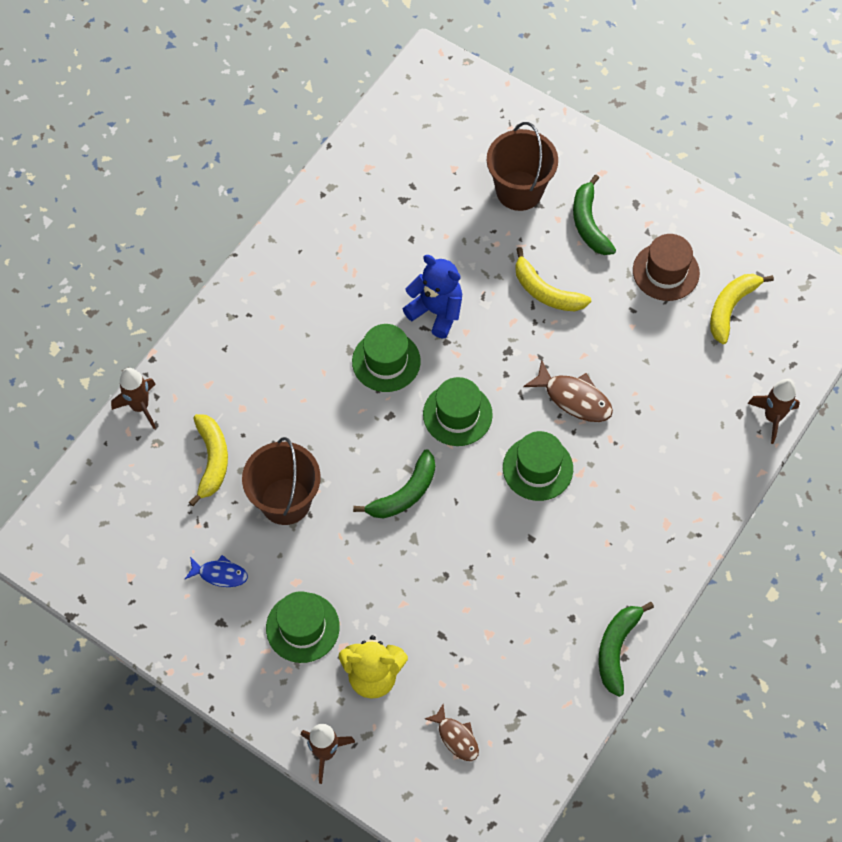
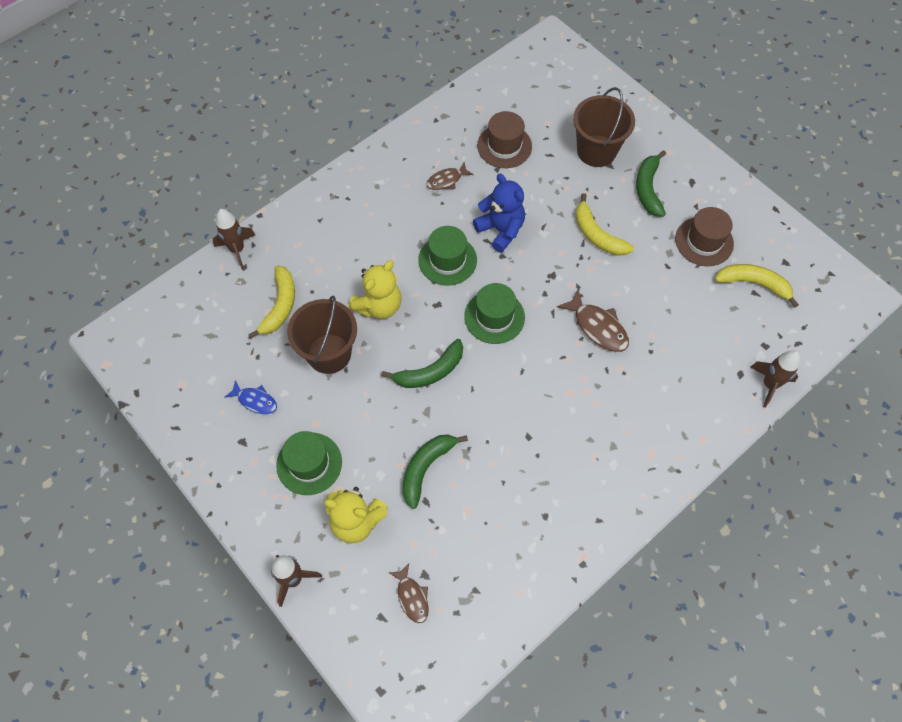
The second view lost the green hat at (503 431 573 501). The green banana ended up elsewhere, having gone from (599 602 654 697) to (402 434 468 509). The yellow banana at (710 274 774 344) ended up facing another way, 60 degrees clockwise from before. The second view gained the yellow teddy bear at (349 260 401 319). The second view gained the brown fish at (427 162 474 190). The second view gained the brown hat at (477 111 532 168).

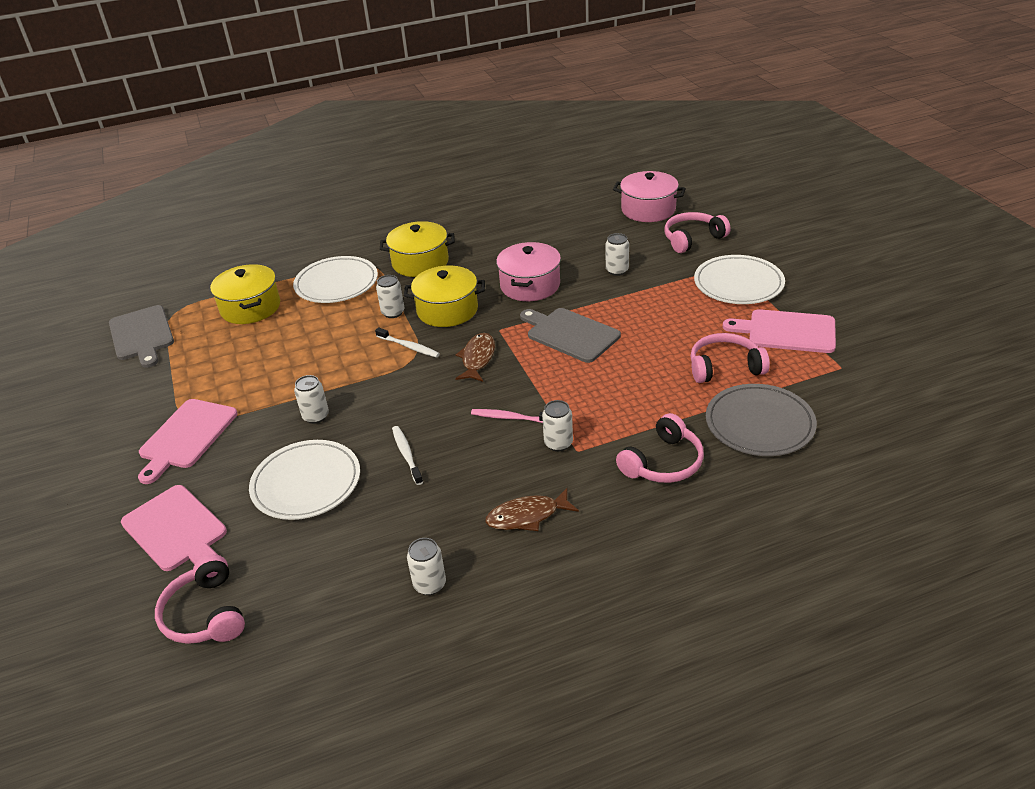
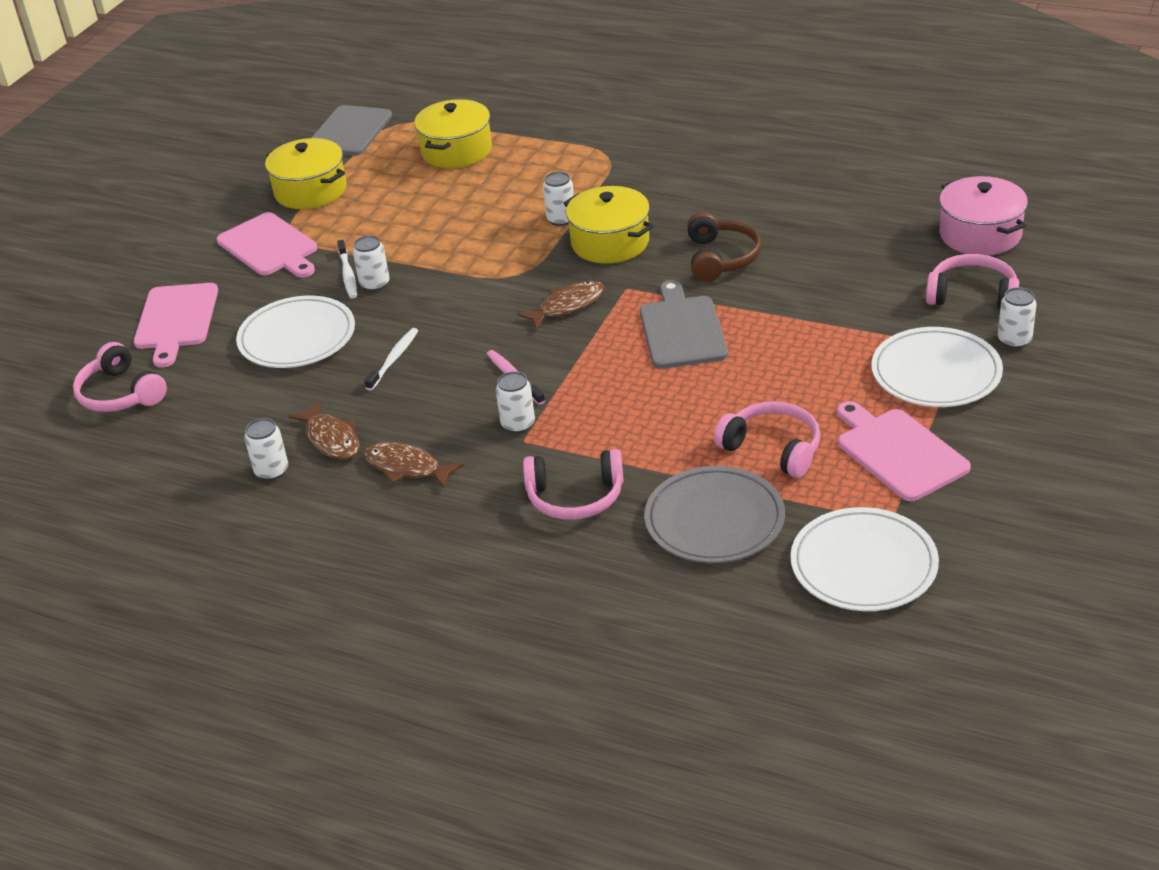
The pink cutting board at (138 399 238 484) ended up facing another way, 105 degrees counterclockwise from before. The pink headphones at (155 554 245 644) ended up facing another way, 60 degrees counterclockwise from before. The white plate ended up elsewhere, having gone from (293 256 378 303) to (790 507 939 611). The white toothbrush ended up elsewhere, having gone from (375 327 440 358) to (337 240 357 299). The yellow pot ended up elsewhere, having gone from (380 221 455 277) to (265 138 347 209). Where the pink pot stood at (496 242 561 301), the brown headphones came to stand at (687 212 761 282). The white can ended up elsewhere, having gone from (606 233 629 276) to (998 287 1037 349). The second view gained the brown fish at (288 401 359 460).

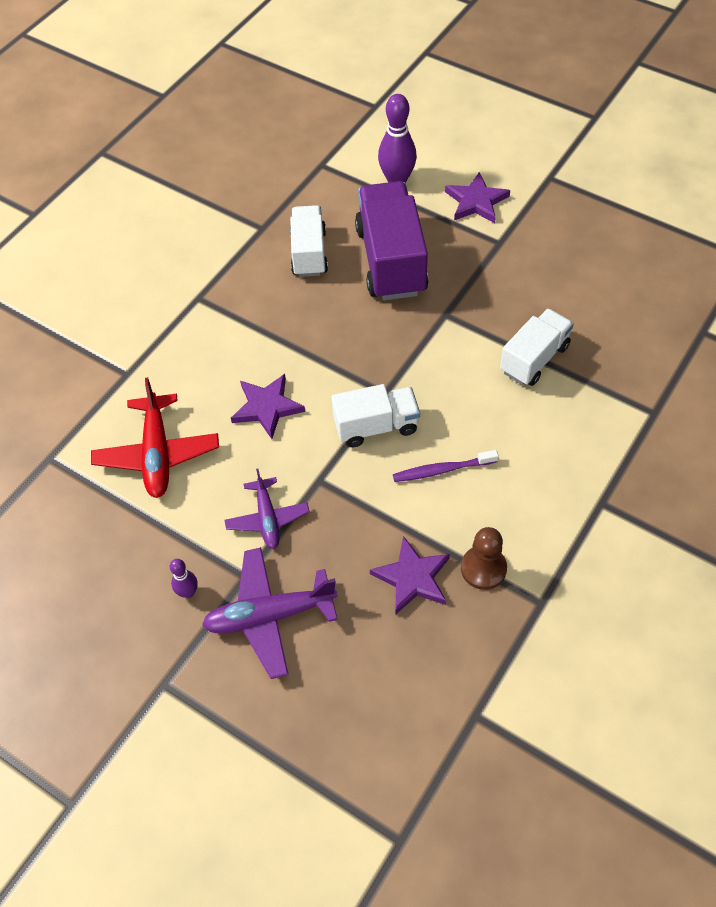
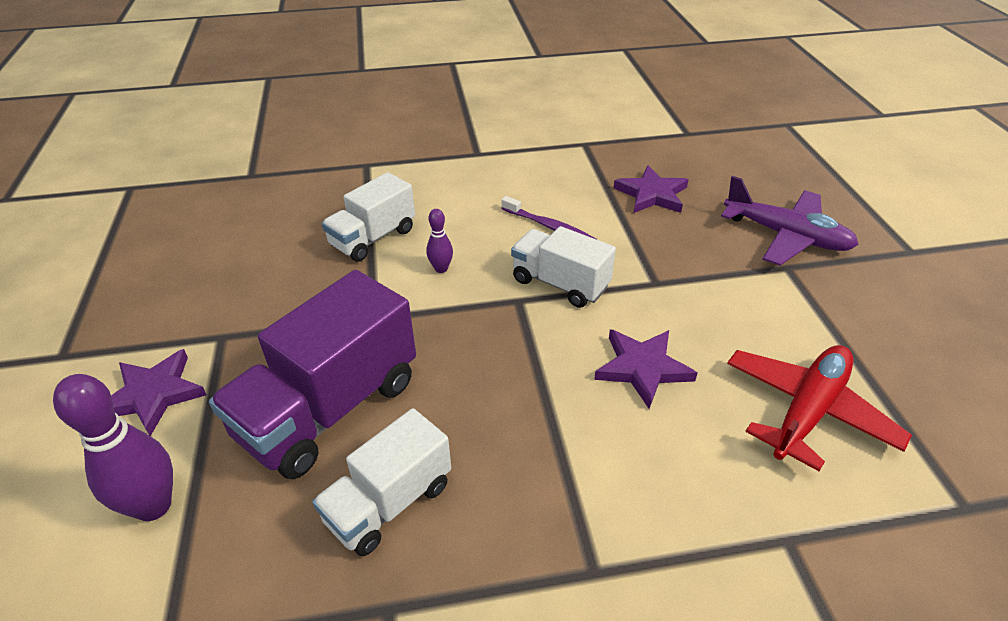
The purple bowling pin ended up elsewhere, having gone from (170 559 198 598) to (426 209 453 273). The second view lost the purple plane at (225 469 309 549). The second view lost the brown pawn at (461 527 507 590). The white truck at (500 308 574 386) ended up facing another way, 45 degrees counterclockwise from before.

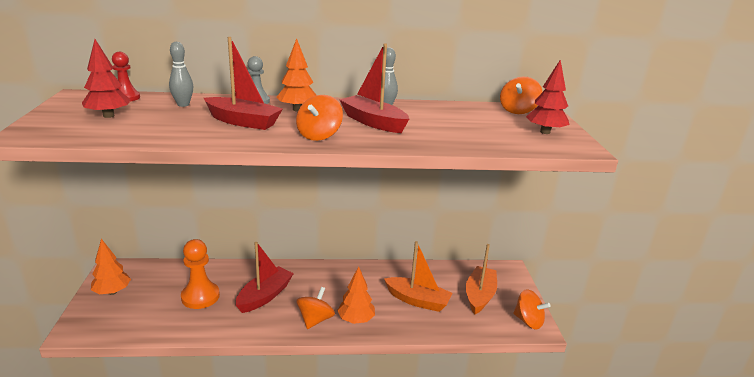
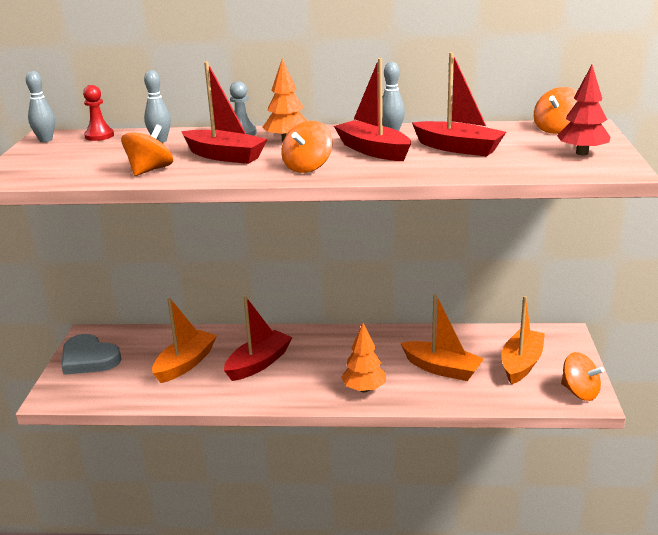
The second view lost the red tree at (82 39 130 118). Where the orange tree stood at (91 239 131 295), the grey heart came to stand at (61 334 122 375). Where the orange pawn stood at (181 239 220 309), the orange boat came to stand at (152 298 217 383). The orange spinning top ended up elsewhere, having gone from (296 287 335 329) to (121 124 173 176). The second view gained the grey bowling pin at (26 71 55 142). The second view gained the red boat at (412 52 506 156).

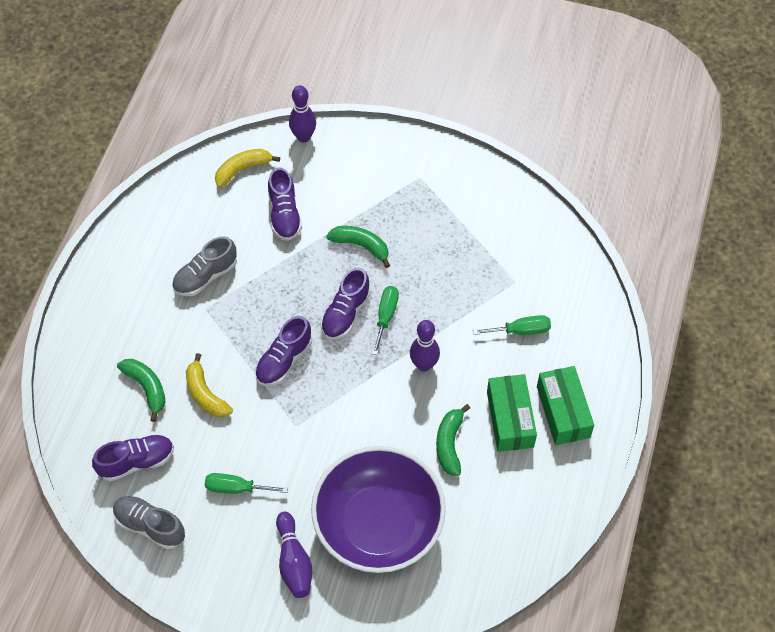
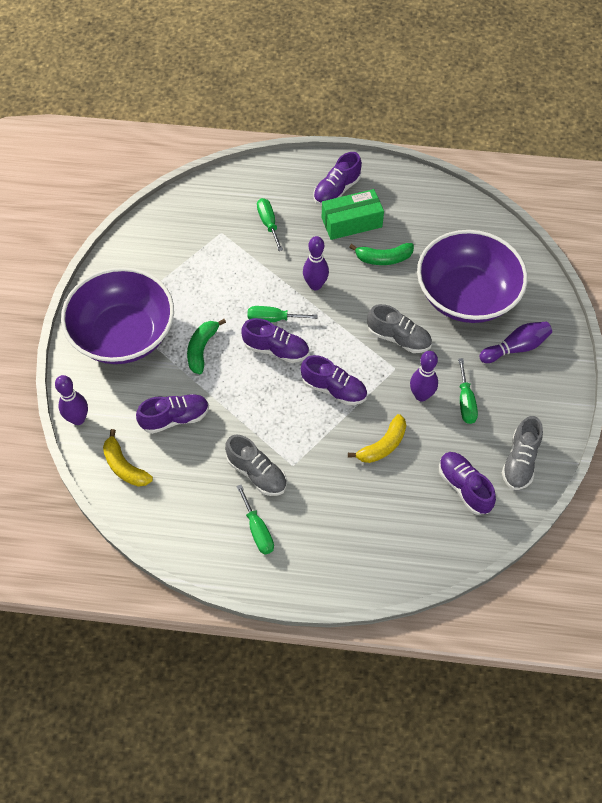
The second view lost the green banana at (117 359 166 422). Where the green box stood at (537 366 594 445), the purple shoe came to stand at (313 152 362 205). The second view gained the purple bowl at (61 267 174 364). The second view gained the green screwdriver at (236 485 274 554). The second view gained the grey shoe at (367 304 432 353). The second view gained the purple bowling pin at (410 351 438 401).

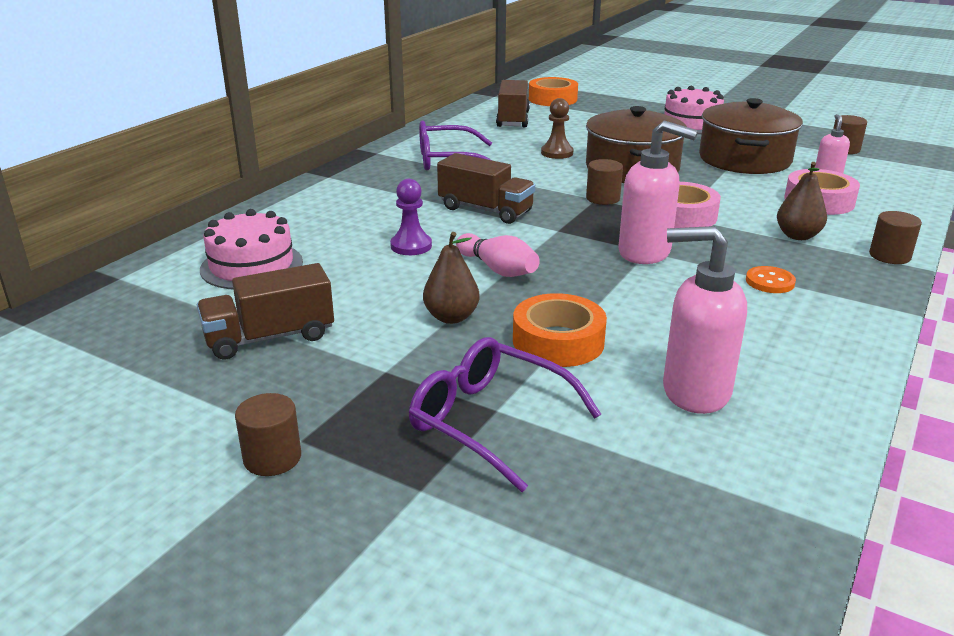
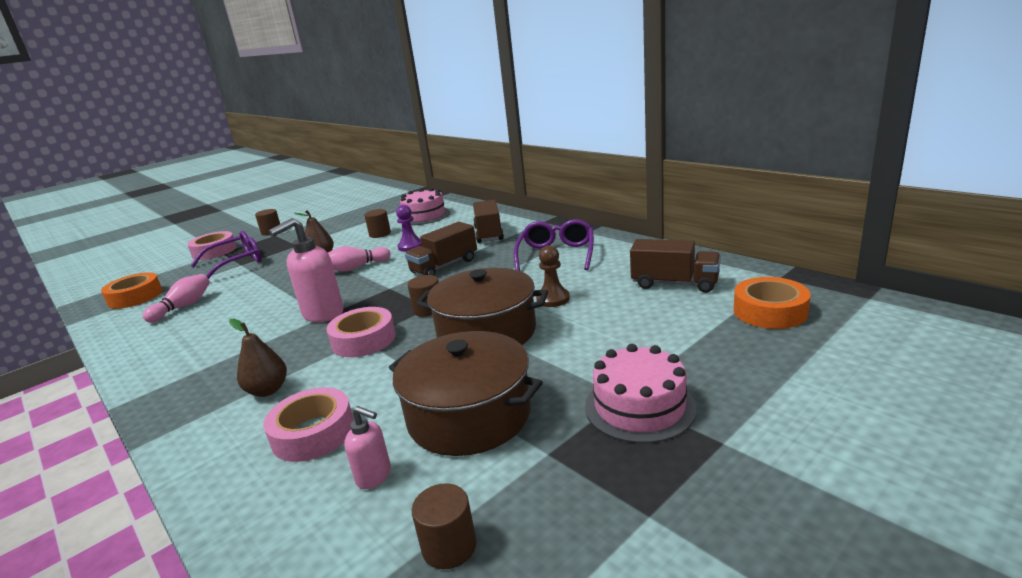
The brown truck ended up elsewhere, having gone from (197 263 334 360) to (473 200 504 243). The orange tape ended up elsewhere, having gone from (513 293 607 367) to (101 272 162 309). Where the pink soap dispenser stood at (663 226 747 414), the pink bowling pin came to stand at (143 274 210 323). The second view lost the orange button at (746 266 796 293). The brown cylinder ended up elsewhere, having gone from (869 211 922 264) to (364 209 391 238). The second view gained the pink tape at (187 231 237 260).

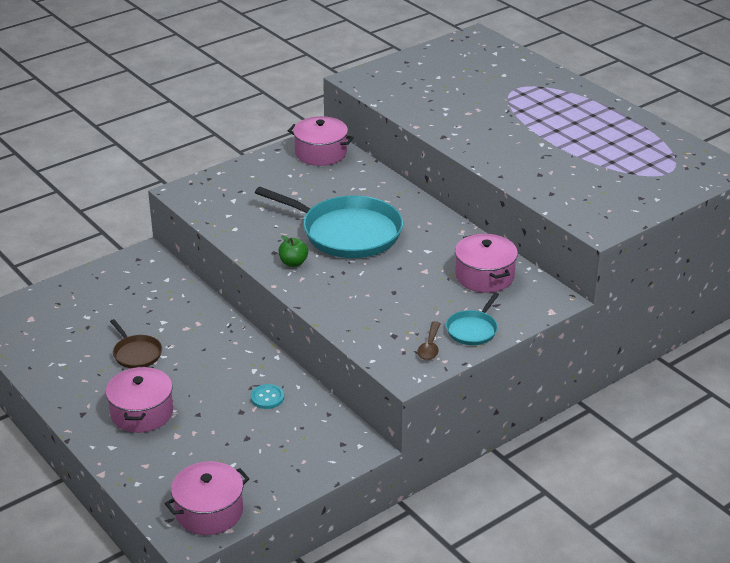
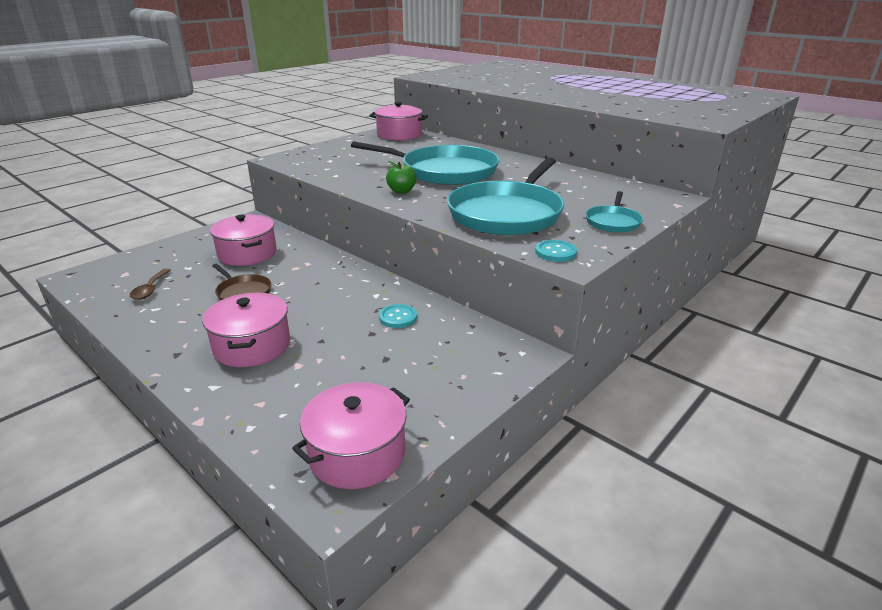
The brown spoon ended up elsewhere, having gone from (417 321 441 360) to (130 269 171 300). The pink pot ended up elsewhere, having gone from (455 234 518 293) to (210 215 277 266). The second view gained the turquoise pan at (447 157 564 235). The second view gained the turquoise button at (535 240 577 262).

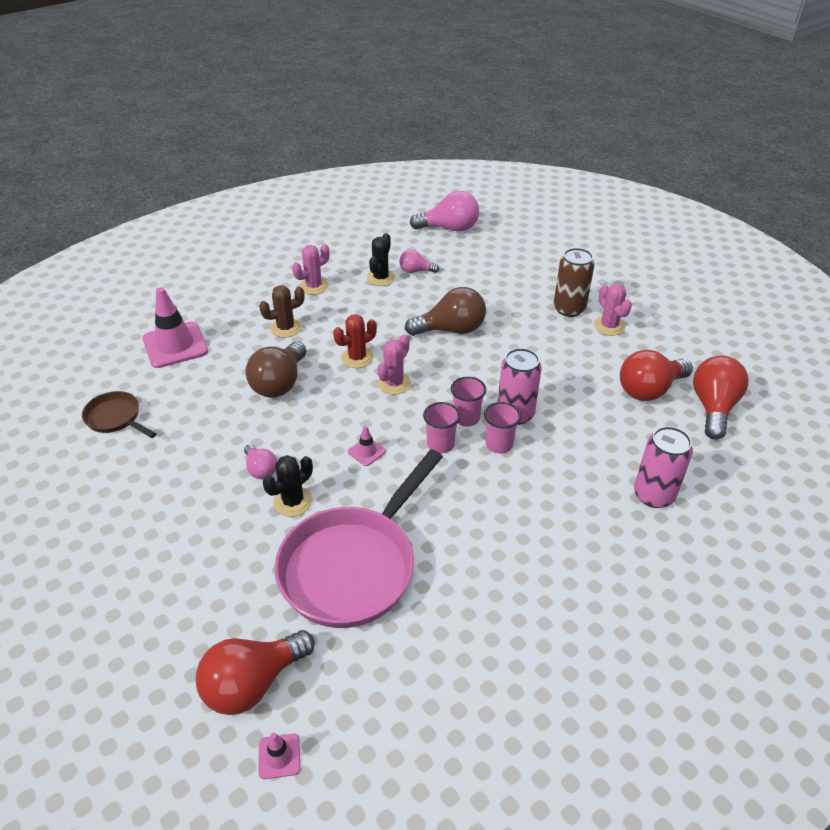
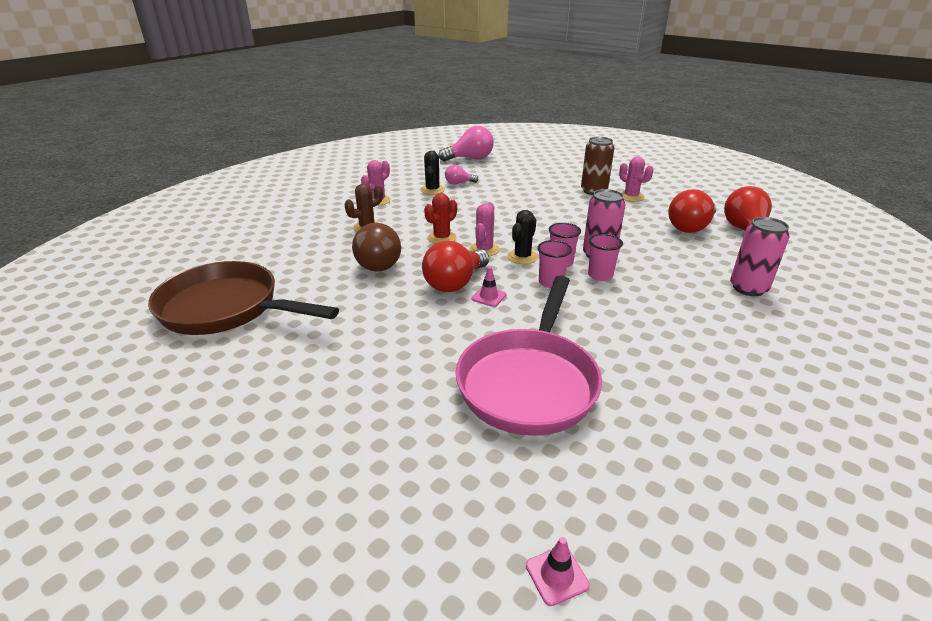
The size of the brown pan at (82 391 157 438) changed by a factor of 2.07. The second view lost the pink traffic cone at (143 287 208 368). The red light bulb ended up elsewhere, having gone from (196 630 315 715) to (422 241 489 292). The second view lost the pink light bulb at (244 444 277 479). The black cactus ended up elsewhere, having gone from (263 455 313 517) to (507 210 538 264). The second view lost the brown light bulb at (405 287 486 336).

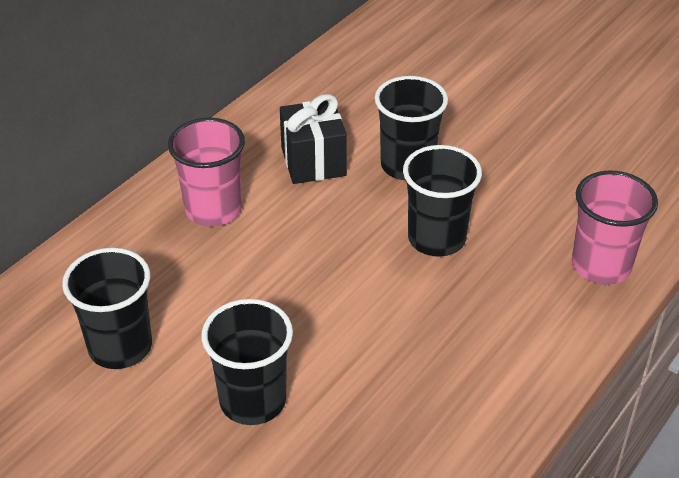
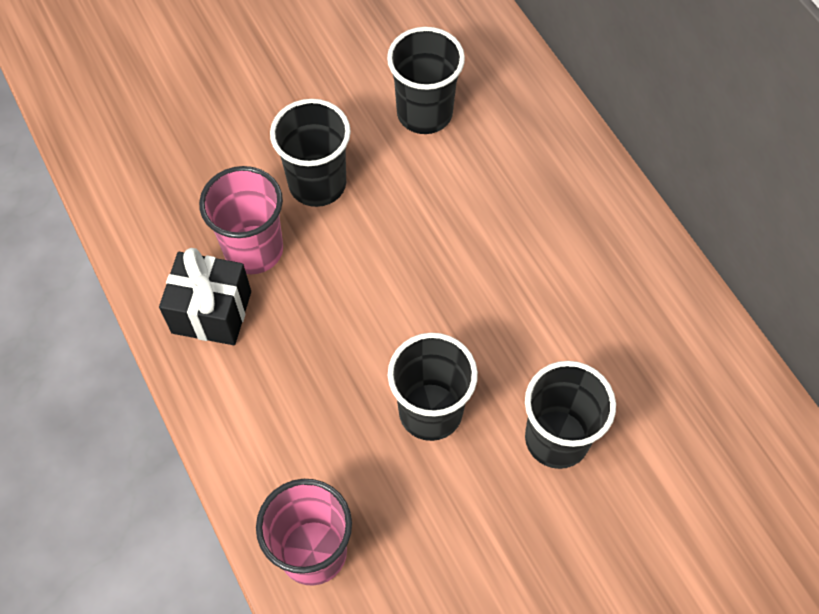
The pink cup ended up elsewhere, having gone from (168 117 245 227) to (199 166 283 274). The black gift ended up elsewhere, having gone from (280 94 347 184) to (159 248 251 345).

